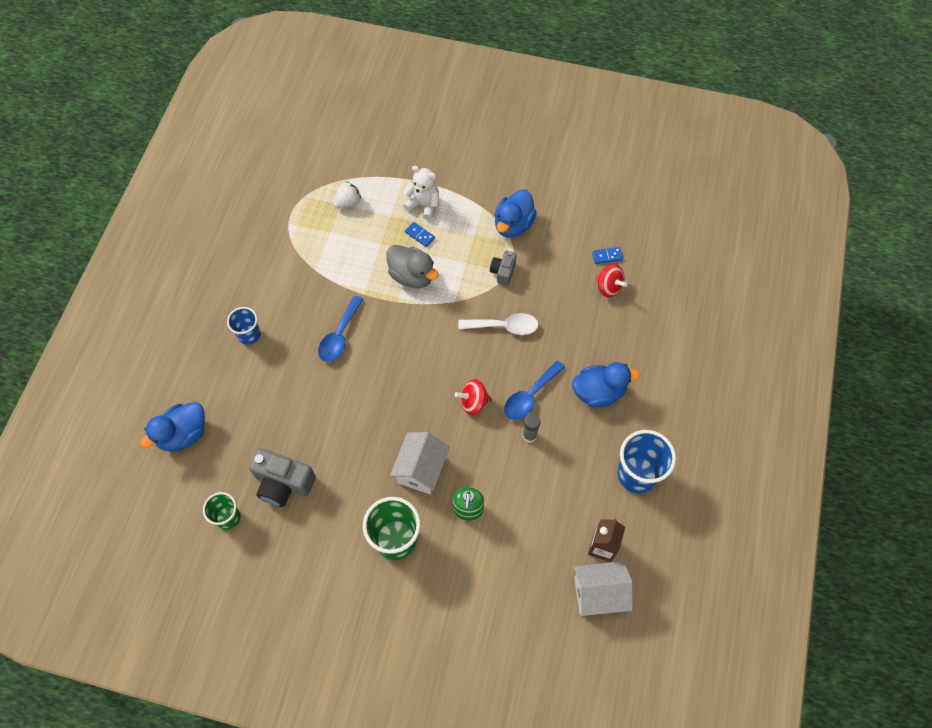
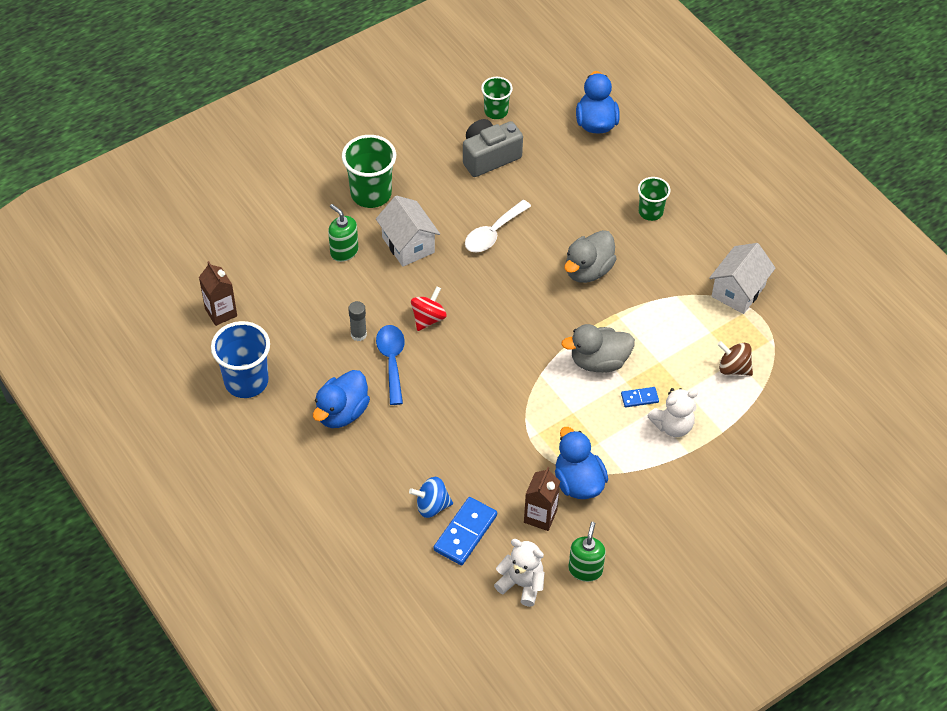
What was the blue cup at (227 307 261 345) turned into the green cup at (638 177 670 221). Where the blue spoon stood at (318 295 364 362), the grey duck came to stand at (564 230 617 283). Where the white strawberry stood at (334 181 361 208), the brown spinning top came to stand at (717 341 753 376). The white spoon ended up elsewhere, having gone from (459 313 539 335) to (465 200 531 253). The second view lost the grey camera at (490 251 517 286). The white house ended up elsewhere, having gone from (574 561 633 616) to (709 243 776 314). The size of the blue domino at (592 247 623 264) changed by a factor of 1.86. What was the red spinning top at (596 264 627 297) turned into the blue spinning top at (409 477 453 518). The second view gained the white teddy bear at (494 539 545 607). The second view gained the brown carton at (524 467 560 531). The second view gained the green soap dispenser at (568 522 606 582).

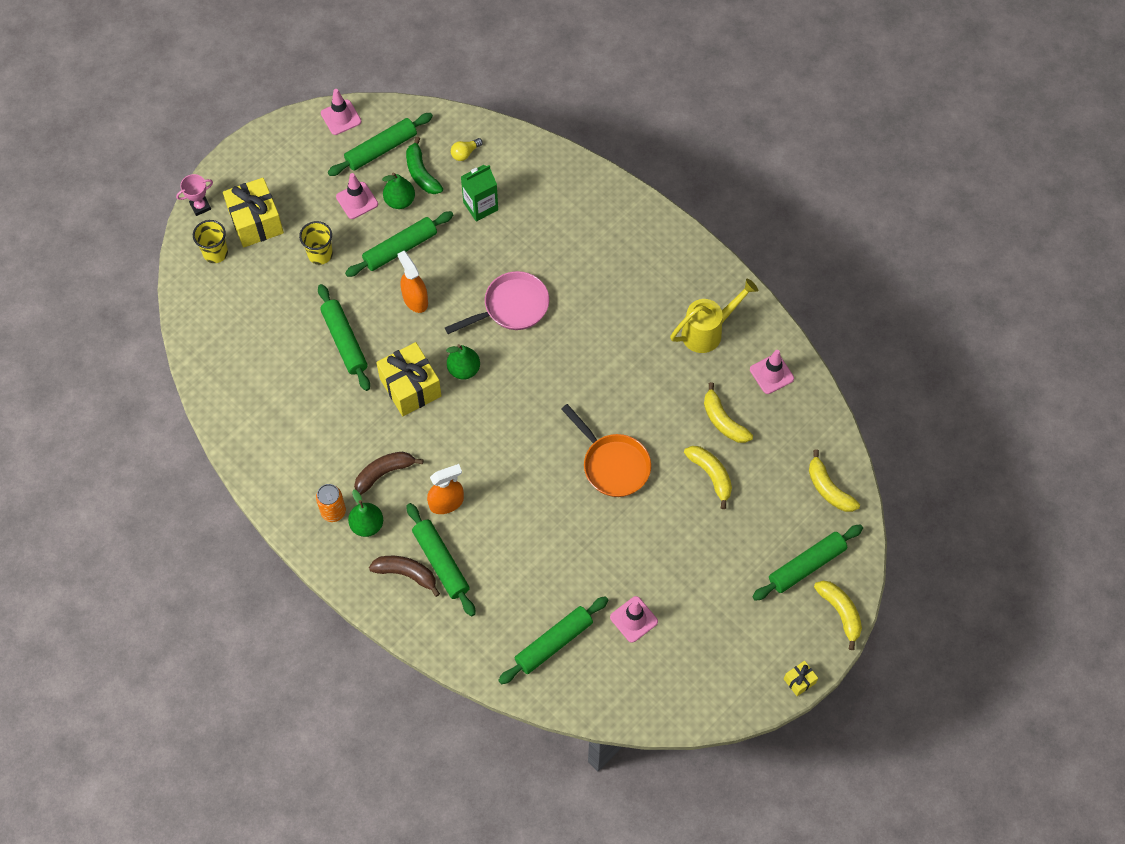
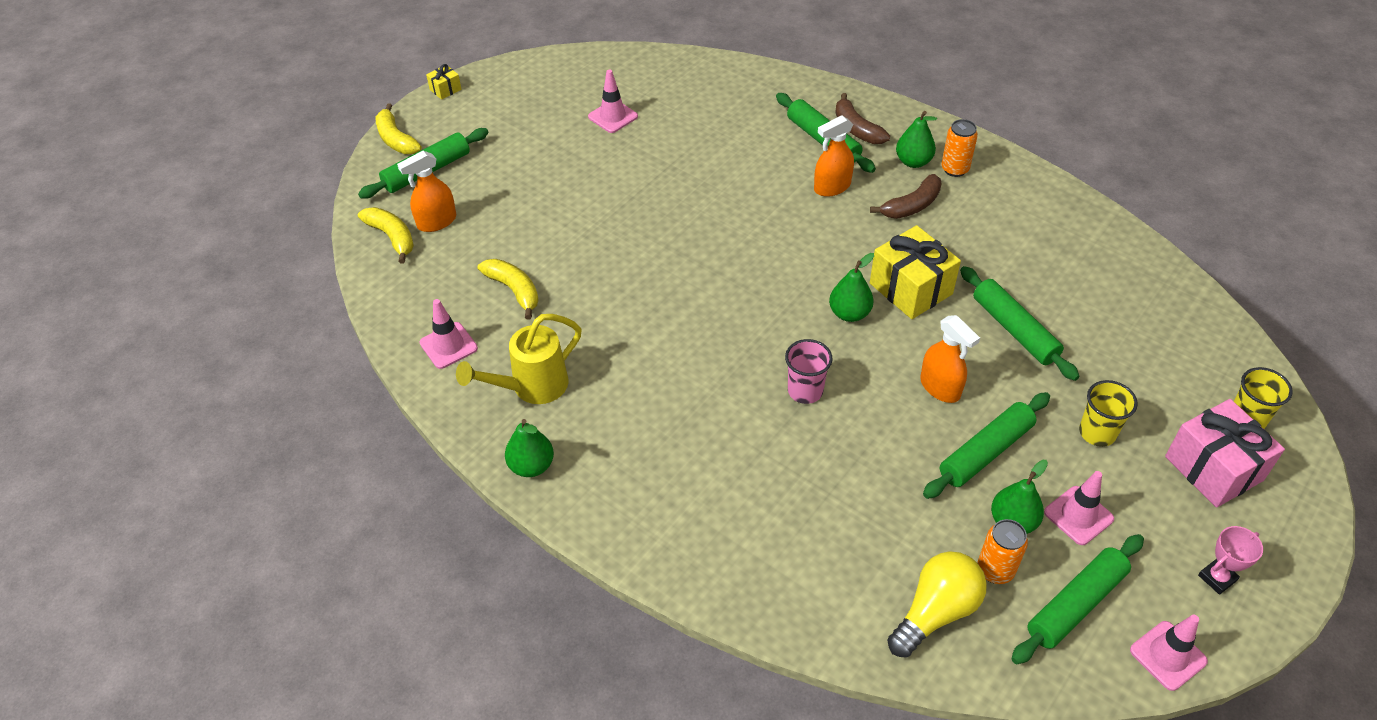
The pink trophy ended up elsewhere, having gone from (176 174 213 216) to (1198 526 1263 595). What was the yellow gift at (223 178 284 247) turned into the pink gift at (1165 399 1285 508). The brown banana at (369 556 440 597) ended up facing another way, 45 degrees clockwise from before. Where the green banana stood at (406 136 443 194), the orange can came to stand at (977 519 1028 584). Where the pink pan stood at (445 271 549 334), the pink cup came to stand at (785 339 833 404). The size of the yellow light bulb at (451 138 483 161) changed by a factor of 1.99. The second view lost the green carton at (461 165 498 222). The second view lost the green rolling pin at (498 596 608 684). The second view lost the orange pan at (561 404 651 497). The second view lost the yellow banana at (684 446 732 509). The second view gained the orange spray bottle at (397 151 456 232). The second view gained the green pear at (505 419 554 477).

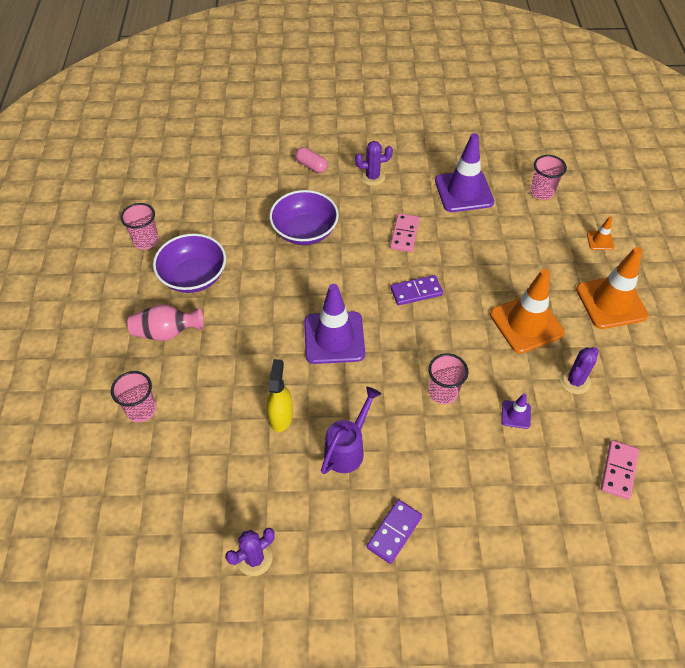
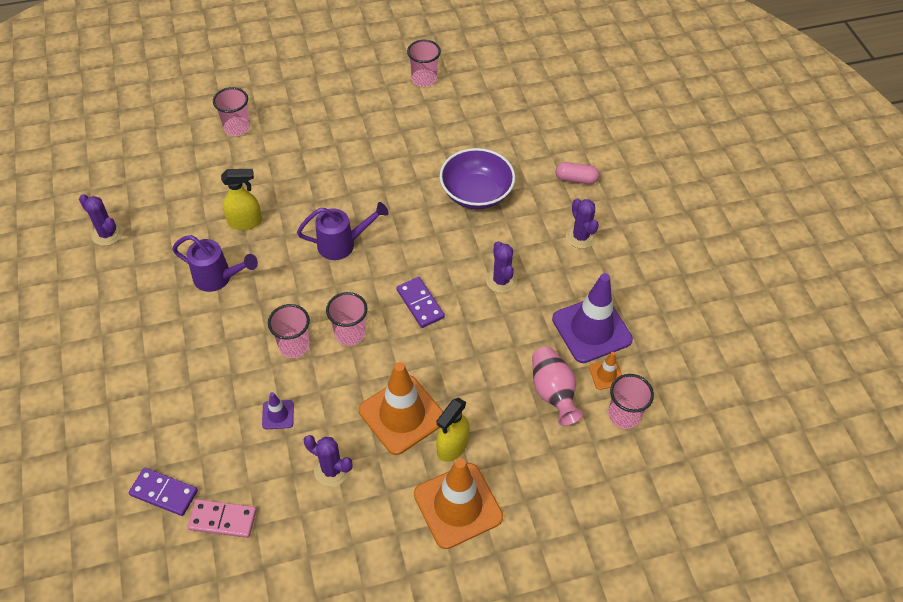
The pink vase ended up elsewhere, having gone from (127 304 204 341) to (532 347 583 426). The second view lost the purple bowl at (153 233 226 293). The pink capsule at (295 147 328 173) ended up facing another way, 75 degrees clockwise from before. Where the purple traffic cone stood at (304 284 365 364), the purple watering can came to stand at (297 202 389 260). The purple domino ended up elsewhere, having gone from (366 500 422 564) to (129 468 198 516). Where the pink domino stood at (390 213 420 252), the purple cactus came to stand at (486 241 517 293). The orange traffic cone ended up elsewhere, having gone from (587 216 614 250) to (589 352 622 390). The second view gained the pink cup at (326 292 367 346). The second view gained the yellow spray bottle at (436 398 469 462).

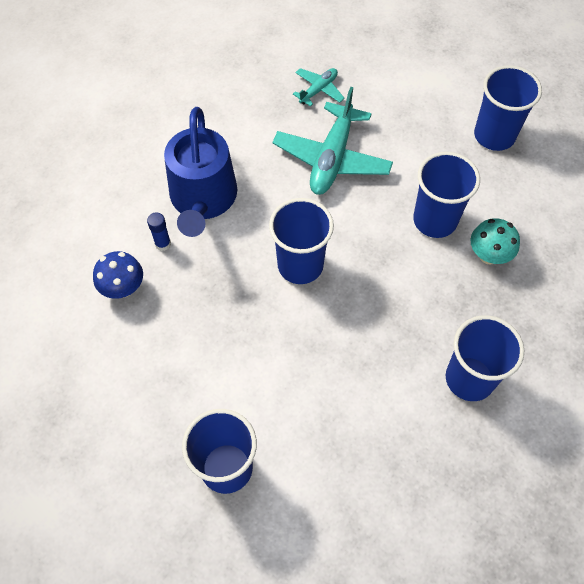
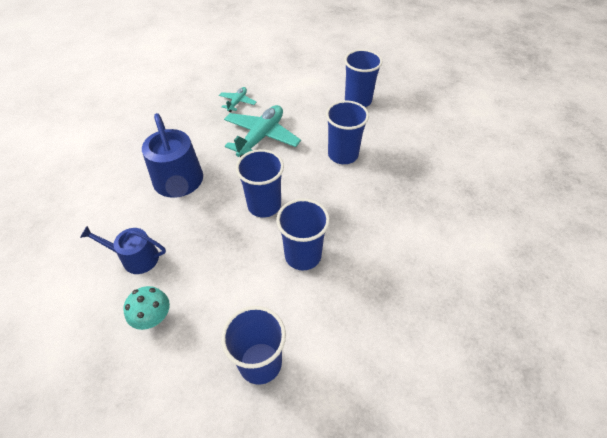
Where the blue mushroom stood at (93 251 143 299), the blue watering can came to stand at (80 226 166 274). The second view lost the blue glue stick at (147 212 171 251). The turquoise plane at (272 87 393 195) ended up facing another way, 150 degrees counterclockwise from before. The blue cup ended up elsewhere, having gone from (446 315 524 401) to (276 198 330 271). The turquoise mushroom ended up elsewhere, having gone from (470 218 520 265) to (123 286 170 330).

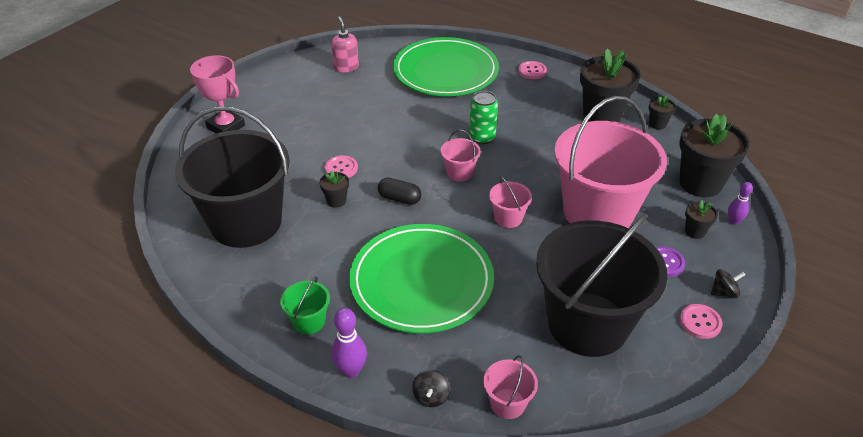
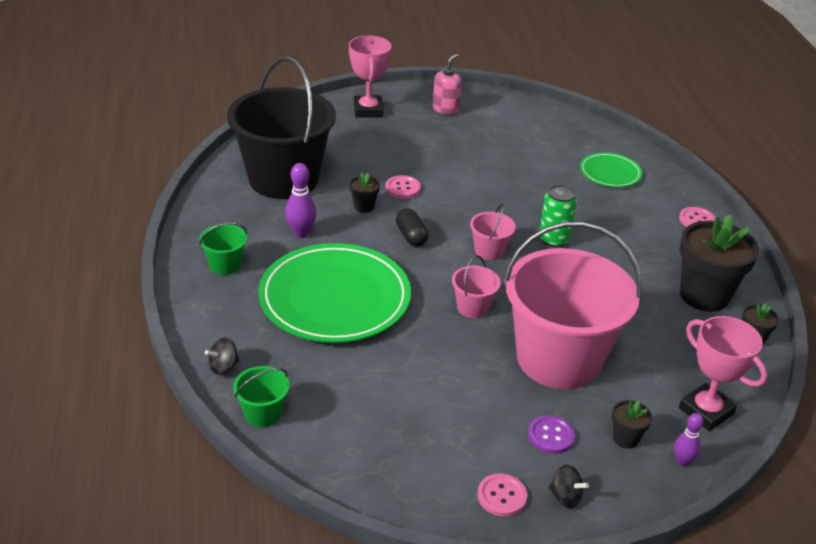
The pink soap dispenser ended up elsewhere, having gone from (331 17 359 73) to (432 53 462 115). The purple bowling pin ended up elsewhere, having gone from (331 308 367 378) to (285 163 316 238). The size of the green plate at (393 37 499 96) changed by a factor of 0.49. What was the pink bucket at (484 355 538 419) turned into the green bucket at (233 366 290 427). The second view lost the black bucket at (536 214 668 357). Where the black flower pot stood at (679 114 750 197), the pink trophy came to stand at (679 316 767 431).

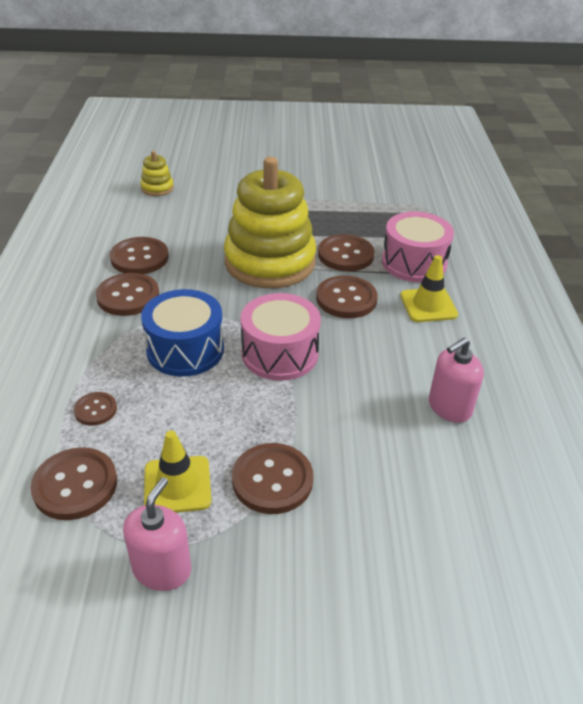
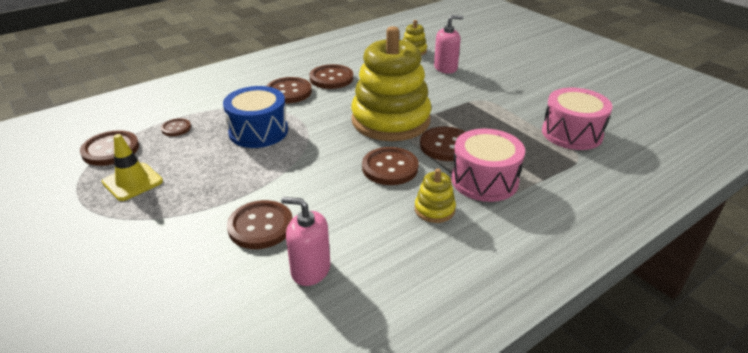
The pink soap dispenser ended up elsewhere, having gone from (123 477 191 591) to (434 15 463 74). The brown button ended up elsewhere, having gone from (232 443 313 514) to (227 200 293 249). The pink drum ended up elsewhere, having gone from (241 293 321 381) to (542 88 613 150). Where the yellow traffic cone stood at (400 255 458 322), the yellow stacking toy came to stand at (415 169 456 223).

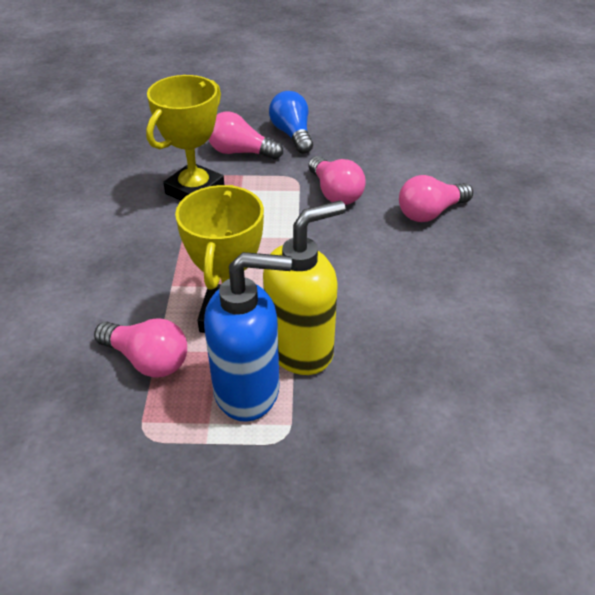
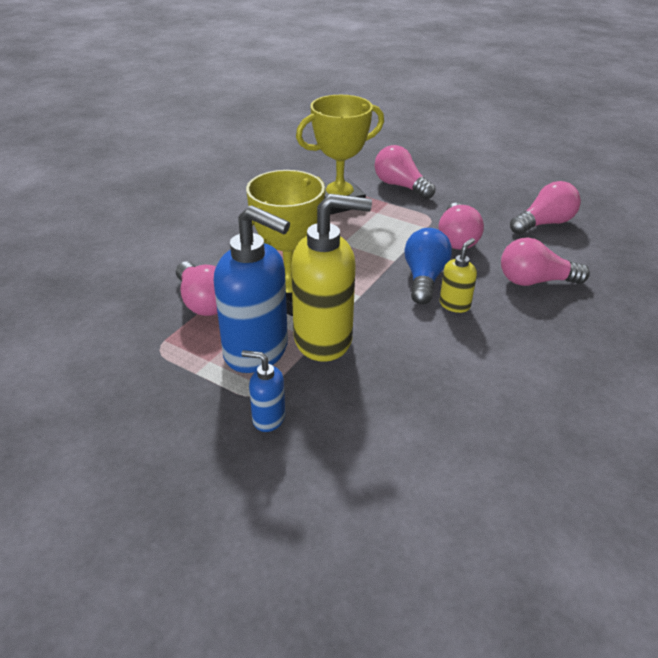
The blue light bulb ended up elsewhere, having gone from (269 91 313 154) to (404 228 452 304). The second view gained the blue soap dispenser at (241 350 285 432). The second view gained the yellow soap dispenser at (440 238 477 313). The second view gained the pink light bulb at (510 181 581 234).

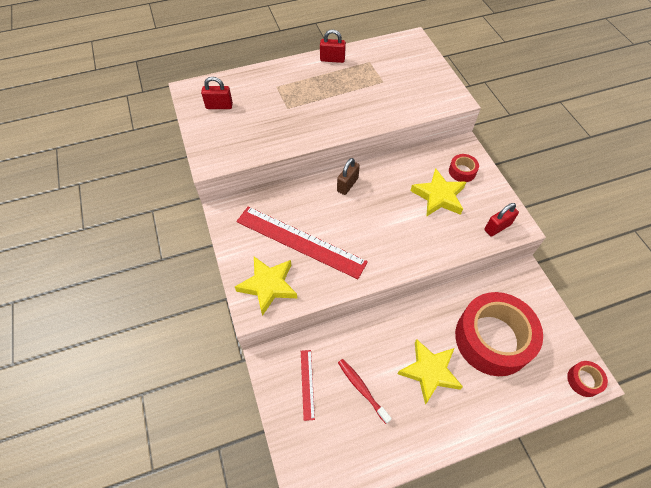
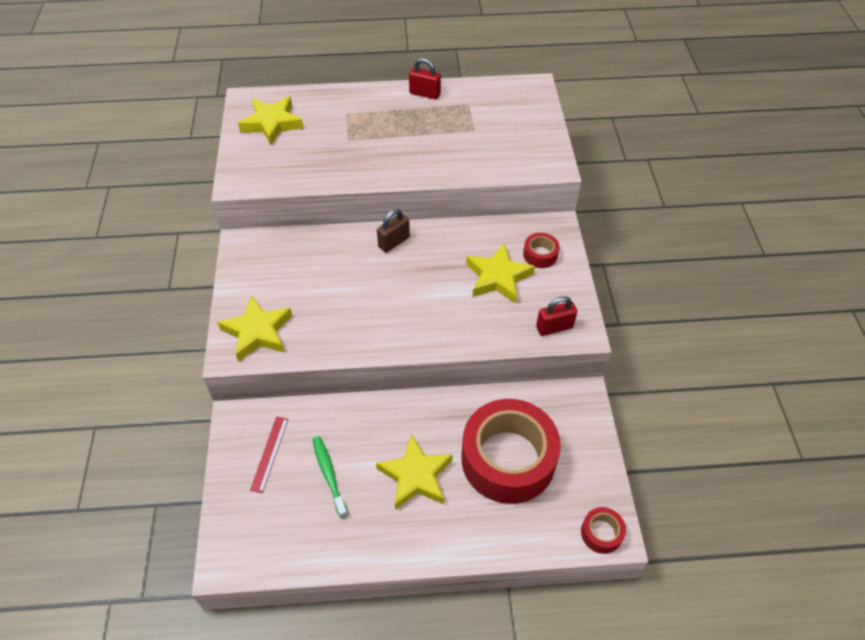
Where the red padlock stood at (201 77 233 109), the yellow star came to stand at (238 96 304 145). The second view lost the red ruler at (236 207 368 279). What was the red toothbrush at (338 359 392 424) turned into the green toothbrush at (313 436 348 518).

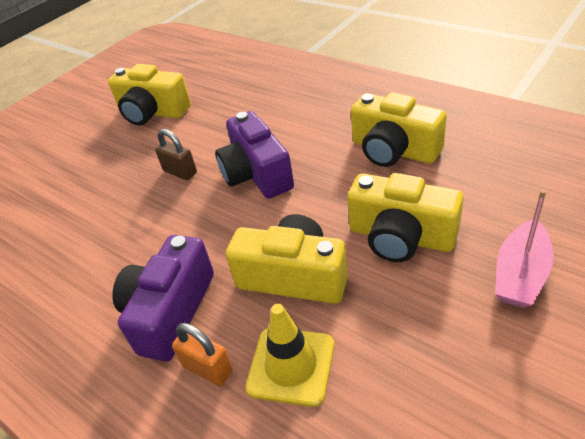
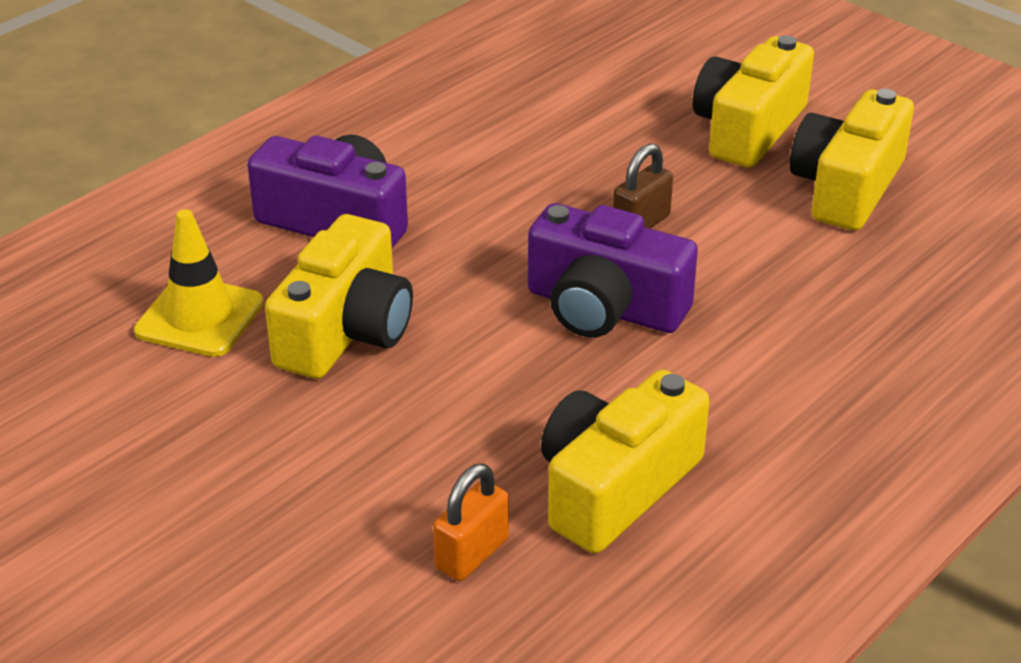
The orange padlock ended up elsewhere, having gone from (172 323 233 386) to (433 463 509 581). The purple camera at (215 111 294 199) ended up facing another way, 135 degrees counterclockwise from before. The yellow camera ended up elsewhere, having gone from (348 173 464 262) to (693 35 814 168). The second view lost the pink boat at (495 190 554 308).

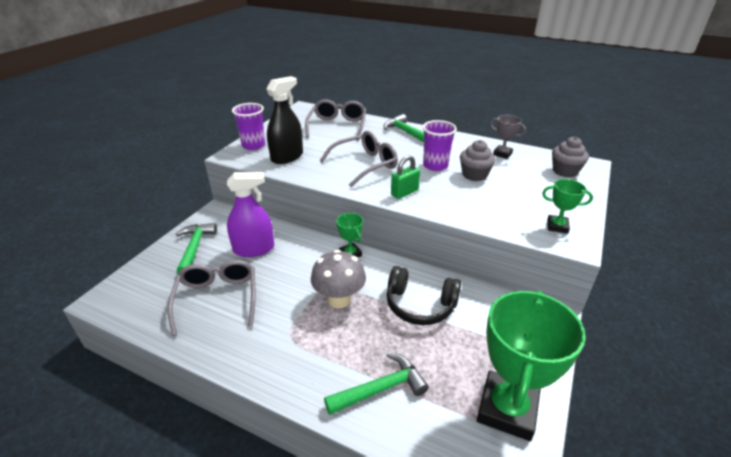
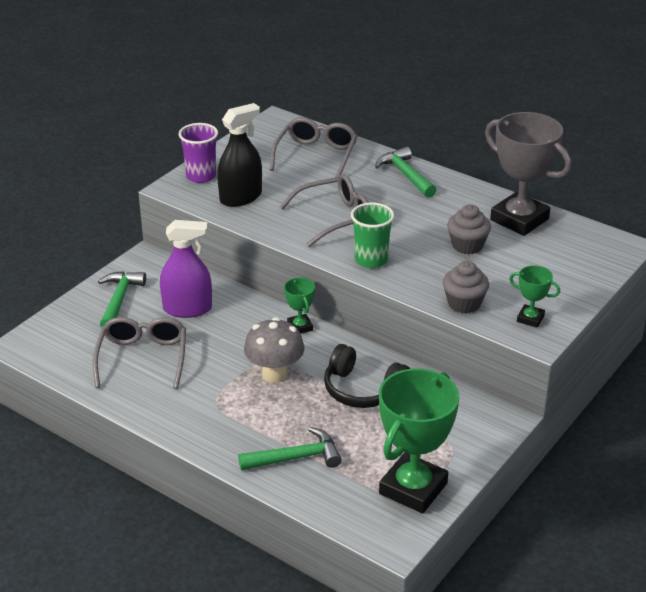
Where the green padlock stood at (391 155 420 199), the green cup came to stand at (351 202 394 268). The second view lost the purple cup at (423 120 457 171). The size of the grey trophy at (490 115 526 159) changed by a factor of 2.15. The grey cupcake ended up elsewhere, having gone from (552 136 589 177) to (443 261 489 314).

